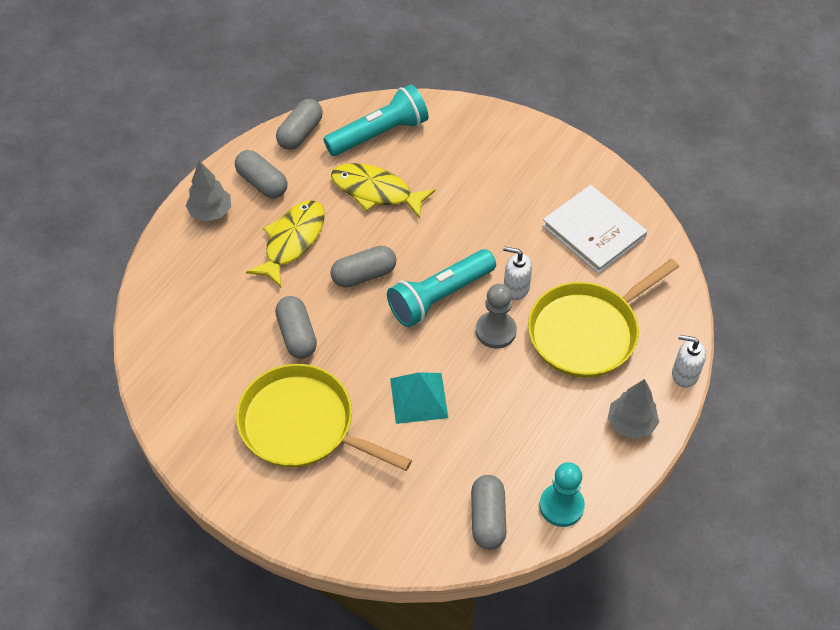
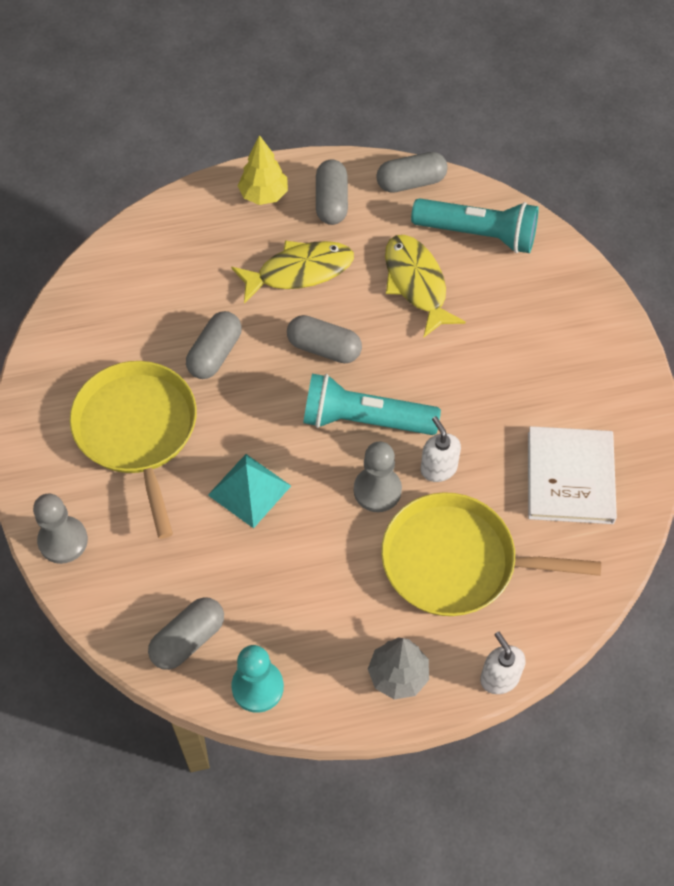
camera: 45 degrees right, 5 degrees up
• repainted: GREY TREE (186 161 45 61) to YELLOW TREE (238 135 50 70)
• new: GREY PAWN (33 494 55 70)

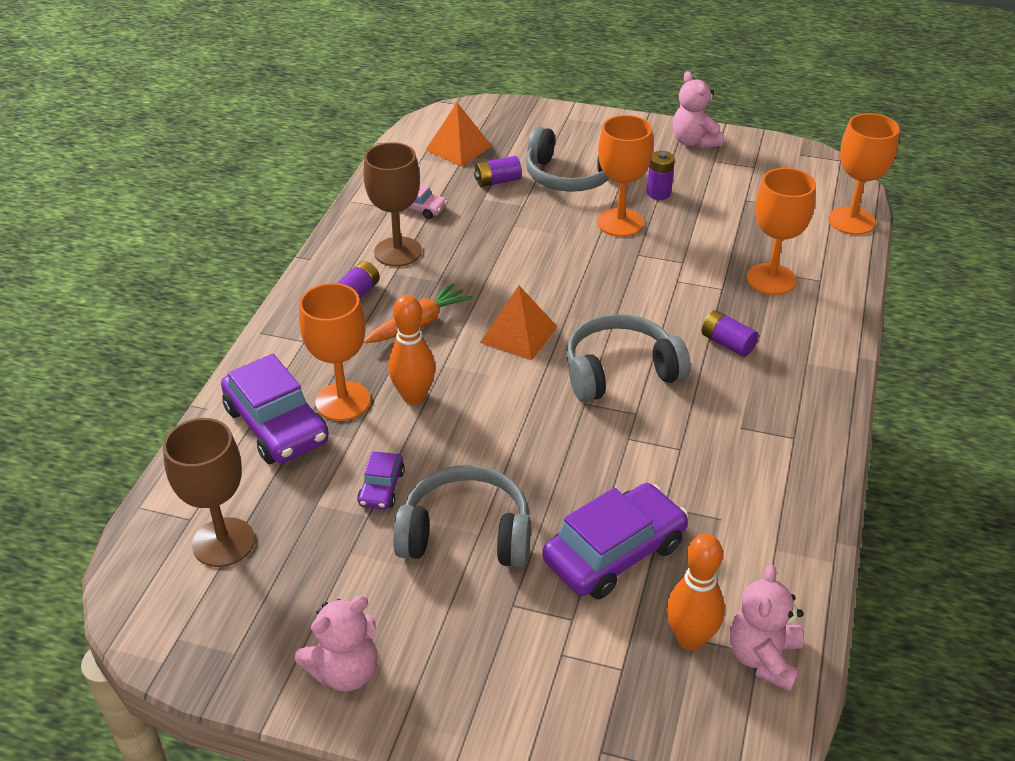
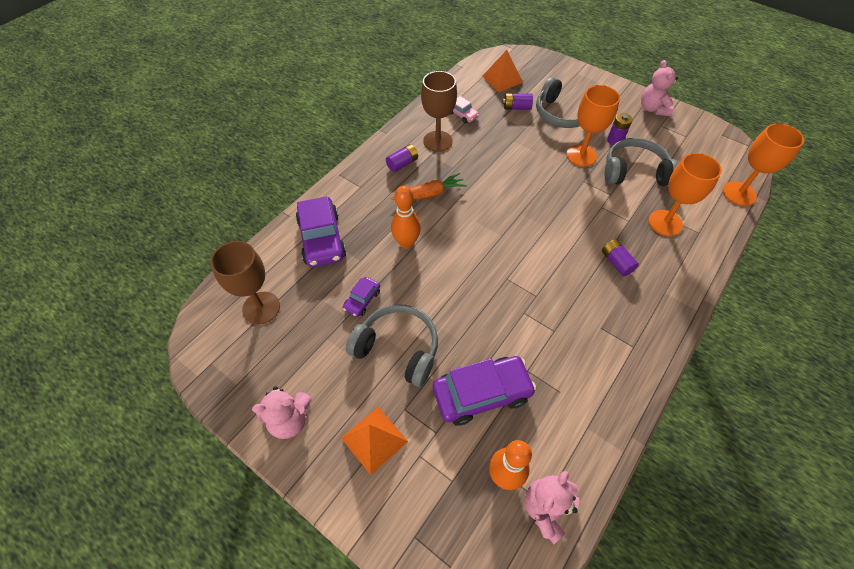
camera: 20 degrees right, 15 degrees up
• gone: ORANGE GOBLET (299 283 72 138)
• shifted: ORANGE PYRAMID (480 286 77 75) to (341 407 67 68)
• shifted: GREY HEADPHONES (566 314 125 88) to (604 138 75 49)

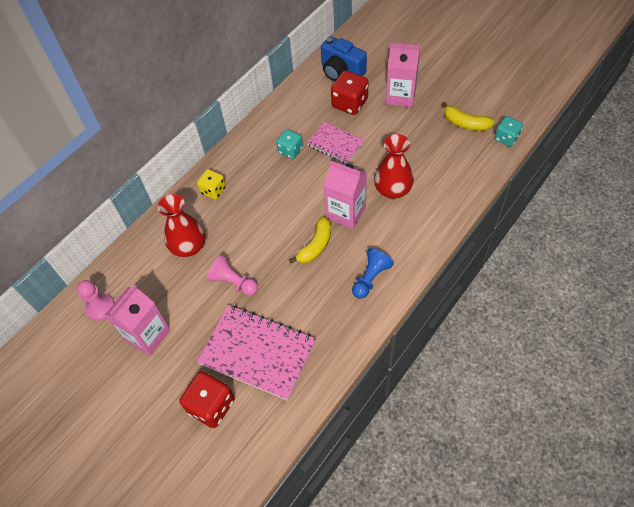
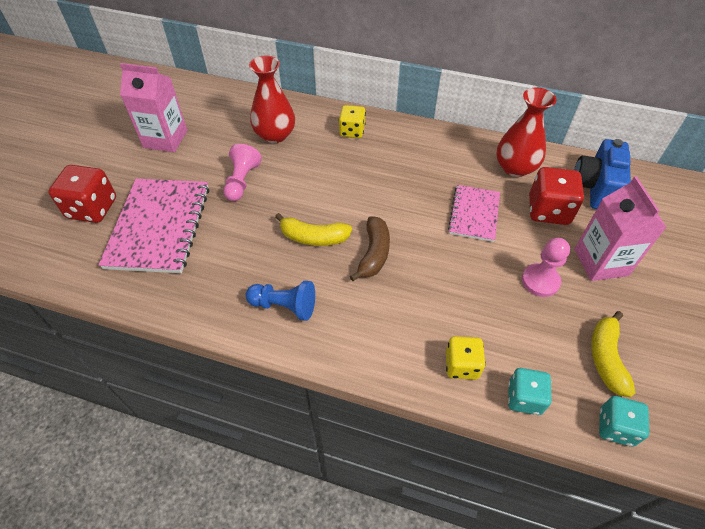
camera: 65 degrees right, 5 degrees down
• shifted: PINK PAWN (77 280 37 41) to (522 238 48 59)
• shifted: TURQUOISE DICE (276 129 27 30) to (508 368 43 47)
• swapped: PINK CARTON (324 161 43 68) to BROWN BANANA (350 216 40 65)
• shifted: RED VASE (374 134 40 65) to (496 88 61 89)
• new: YELLOW DICE (446 336 39 44)

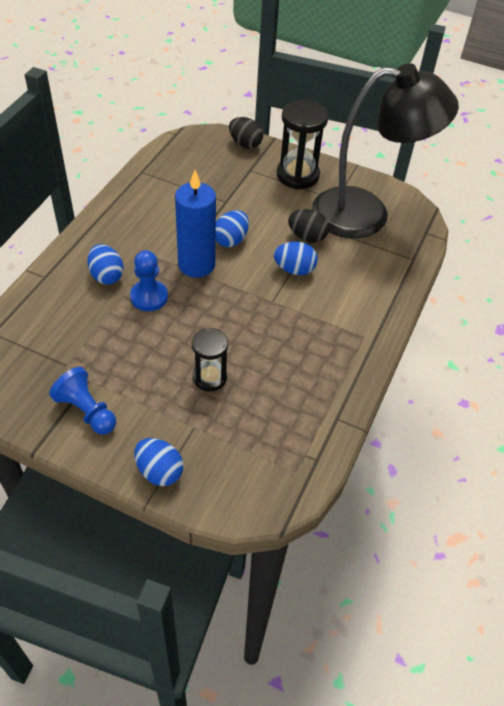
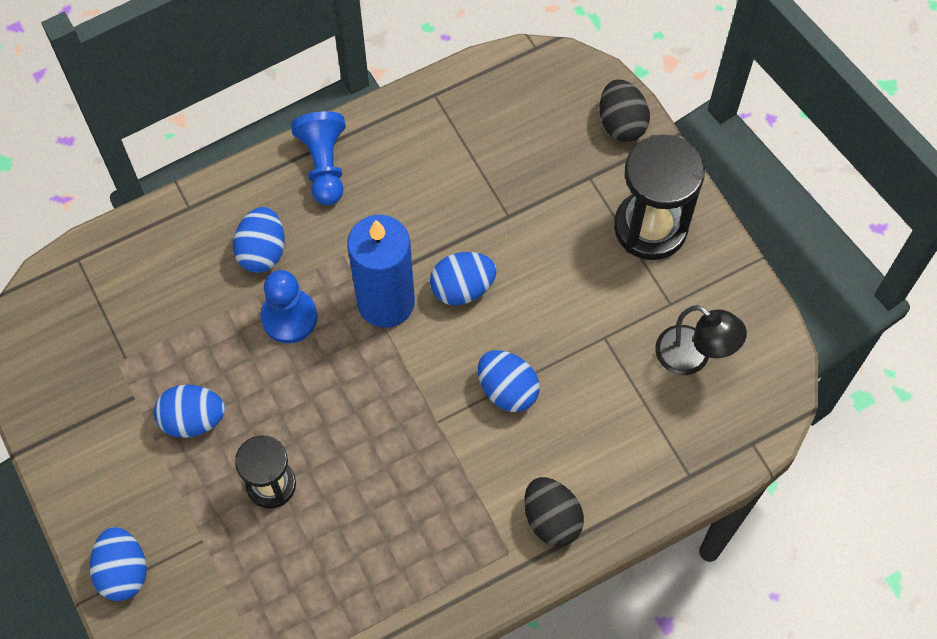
camera: 40 degrees right, 15 degrees up
• shifted: BLUE PAWN (49 367 67 68) to (291 111 55 94)
• shifted: BLACK EGG (288 209 41 34) to (524 477 60 69)
• scaled: BLACK LAMP (312 63 147 175) = (655 305 92 70) x0.42
• new: BLUE EGG (154 384 71 54)

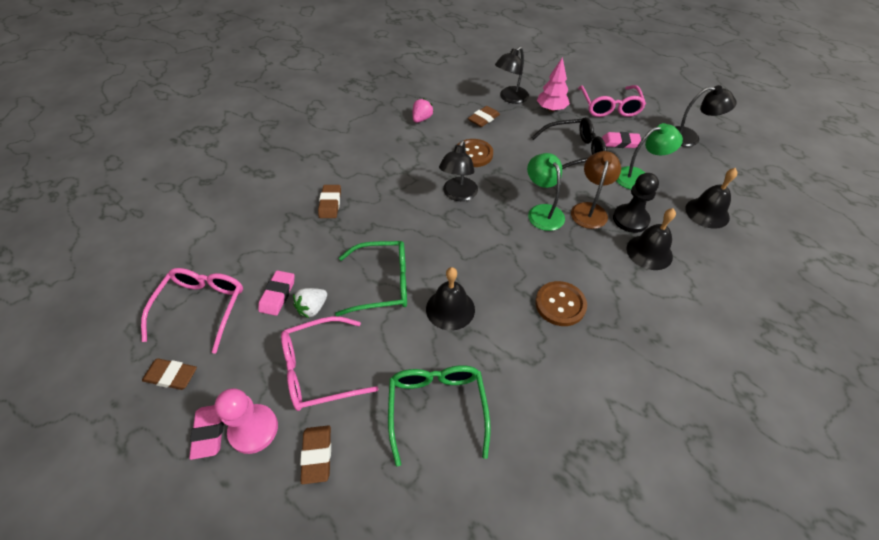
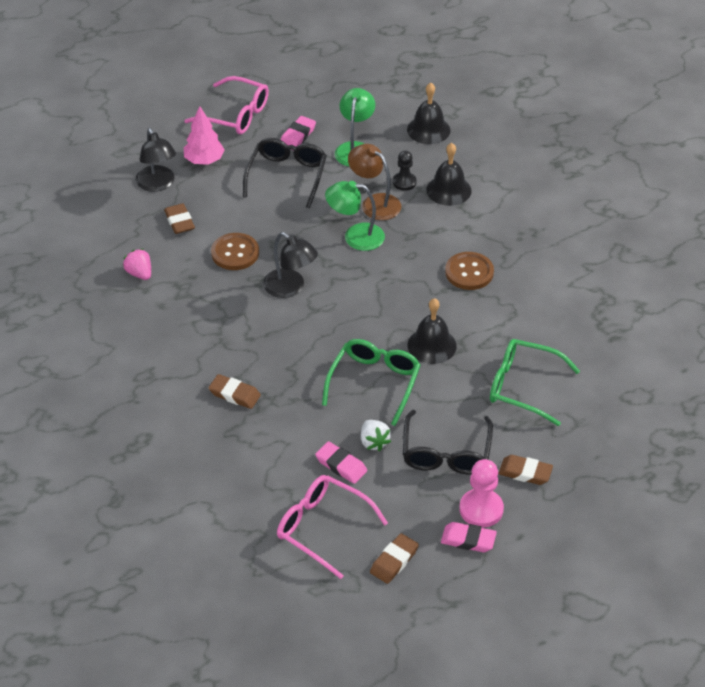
camera: 65 degrees left, 5 degrees down
• repainted: PINK GLASSES (281 317 98 94) to BLACK GLASSES (403 410 90 64)
• scaled: BLACK PAWN (613 173 46 60) = (393 151 24 40) x0.65
• gone: BLACK LAMP (676 85 61 62)

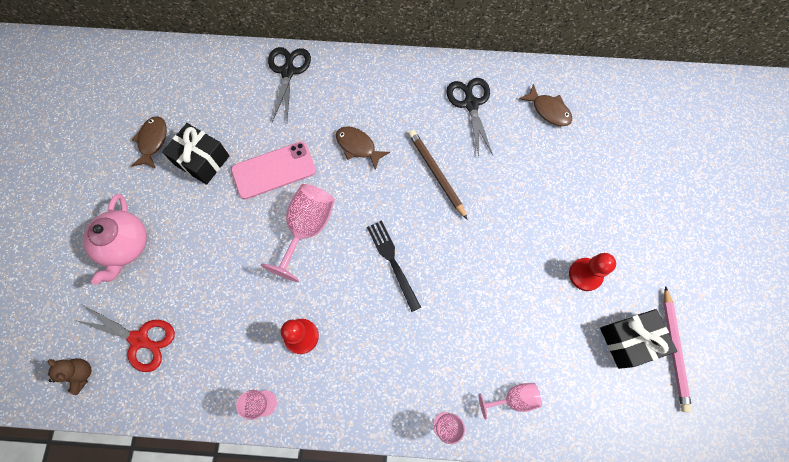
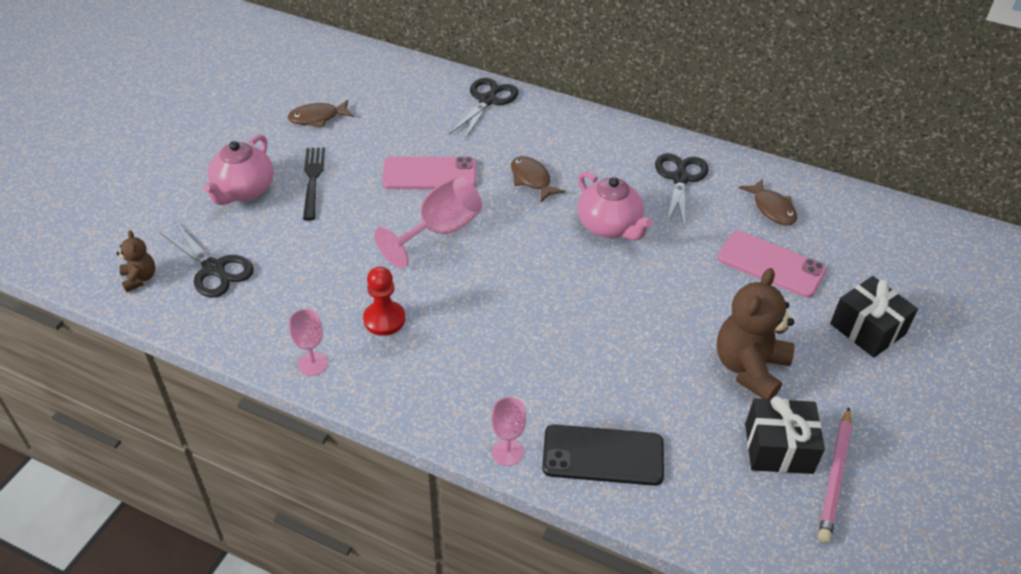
camera: 20 degrees right, 25 degrees down
• repainted: RED SCISSORS (74 305 101 67) to BLACK SCISSORS (159 223 95 75)
• rotated: BROWN FISH (131 116 36 53) = (288 100 66 27) 135 degrees counterclockwise
• shifted: BLACK GIFT (162 123 68 62) to (830 276 88 82)
• shifted: BLACK FORK (367 220 54 92) to (303 147 22 74)
• swapped: BROWN PENCIL (409 130 59 90) to PINK TEAPOT (578 171 75 70)
• swapped: PINK GOBLET (478 383 64 37) to BLACK PHONE (542 424 122 62)
• swapped: RED PAWN (569 253 47 38) to BROWN TEDDY BEAR (717 268 77 131)
• new: PINK PHONE (718 231 109 67)

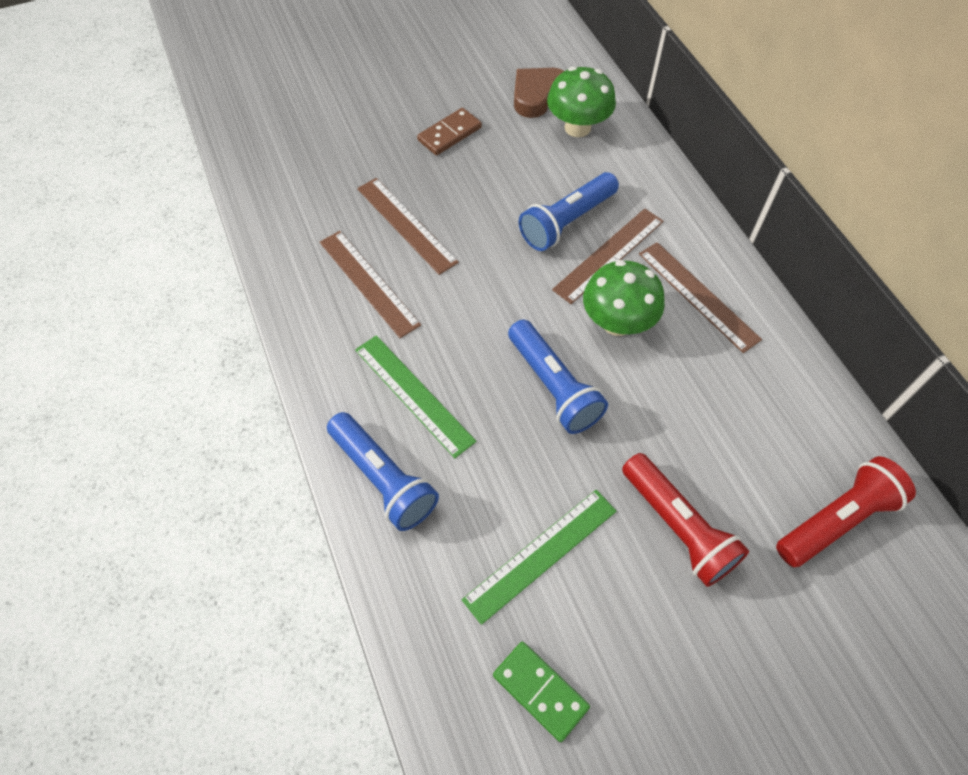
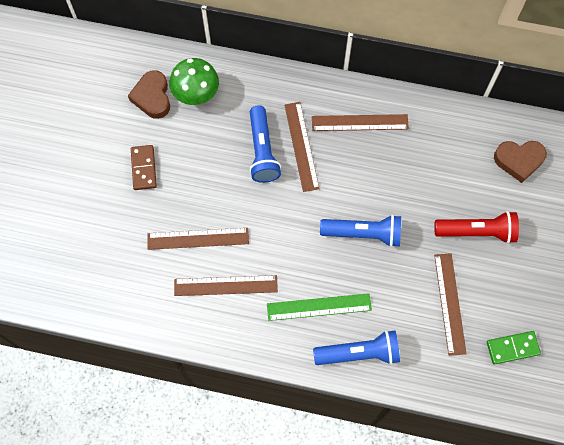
camera: 55 degrees left, 10 degrees up
• repainted: GREEN RULER (462 490 155 135) to BROWN RULER (434 253 33 103)
• gone: GREEN MUSHROOM (583 260 82 76)
• swapped: RED FLASHLIGHT (776 456 140 111) to BROWN HEART (494 141 53 42)

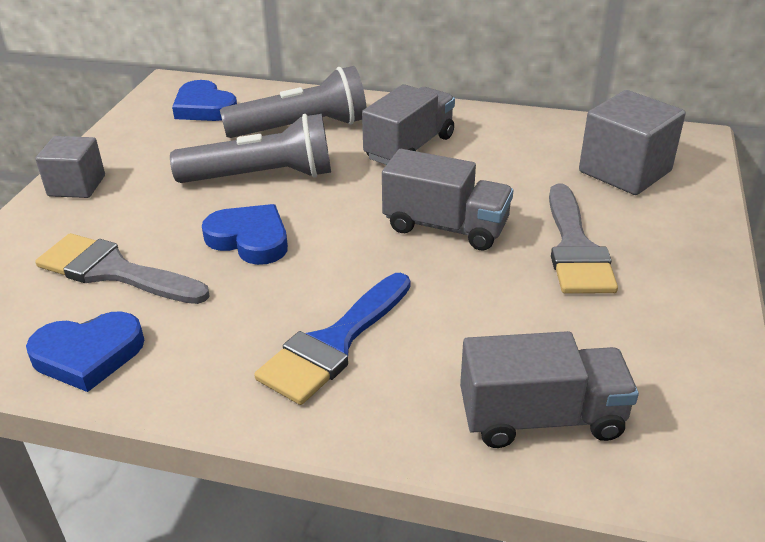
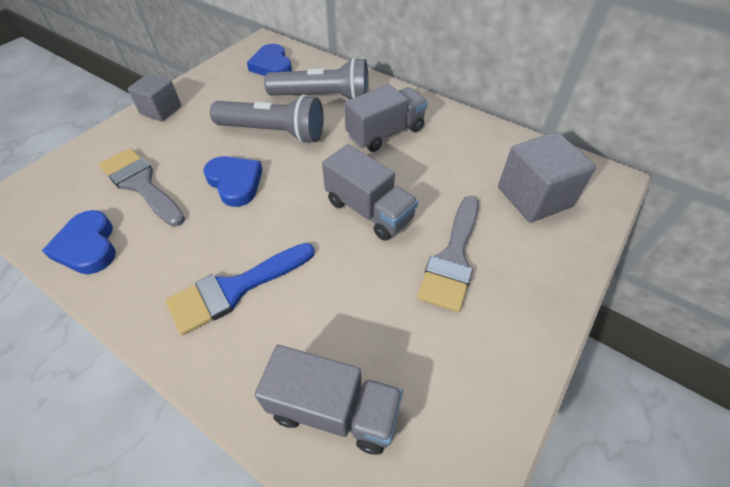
camera: 20 degrees right, 15 degrees up
• rotated: BLUE HEART (26 311 118 81) = (42 210 74 64) 60 degrees clockwise

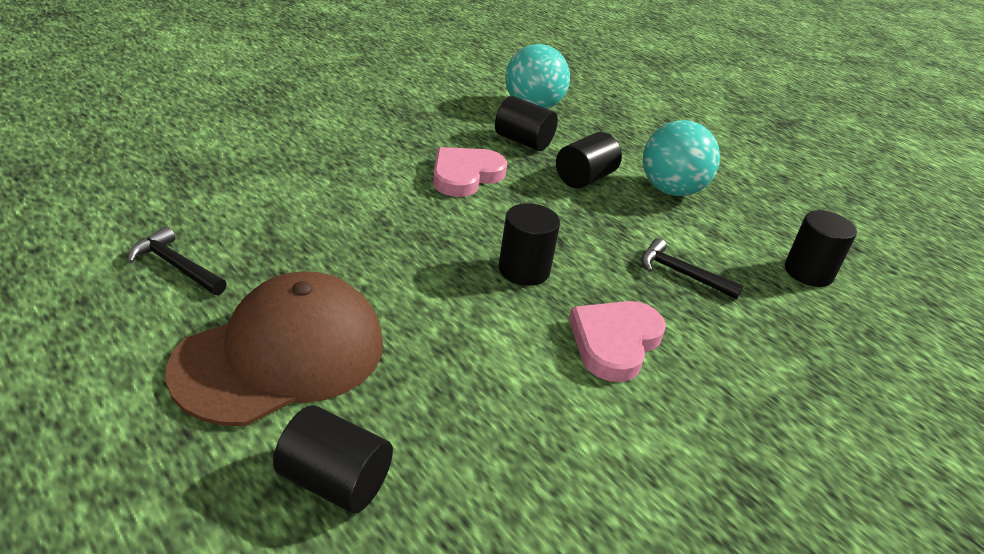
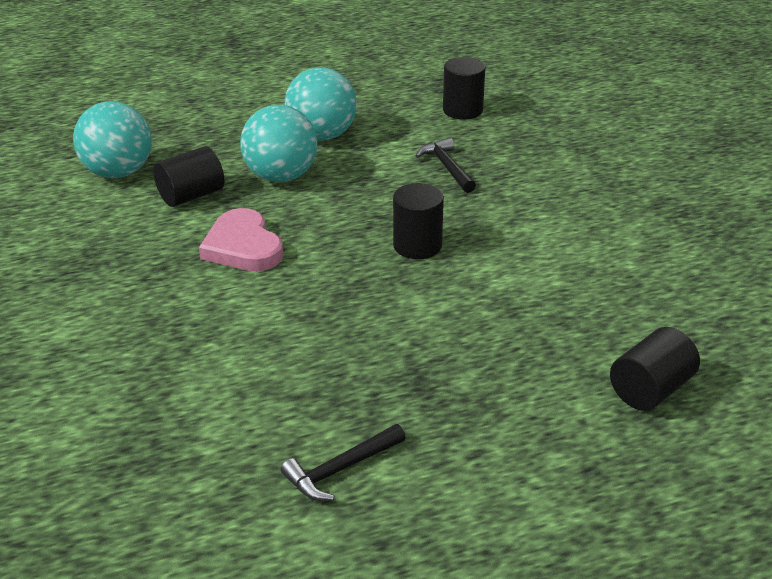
camera: 65 degrees left, 0 degrees up
• gone: BROWN CAP (166 271 217 155)
• swapped: BLACK CYLINDER (556 132 66 56) to TURQUOISE BALL (240 105 77 77)
• gone: PINK HEART (569 301 97 81)
• rotated: BLACK HAMMER (641 238 103 61) = (416 138 60 55) 105 degrees clockwise

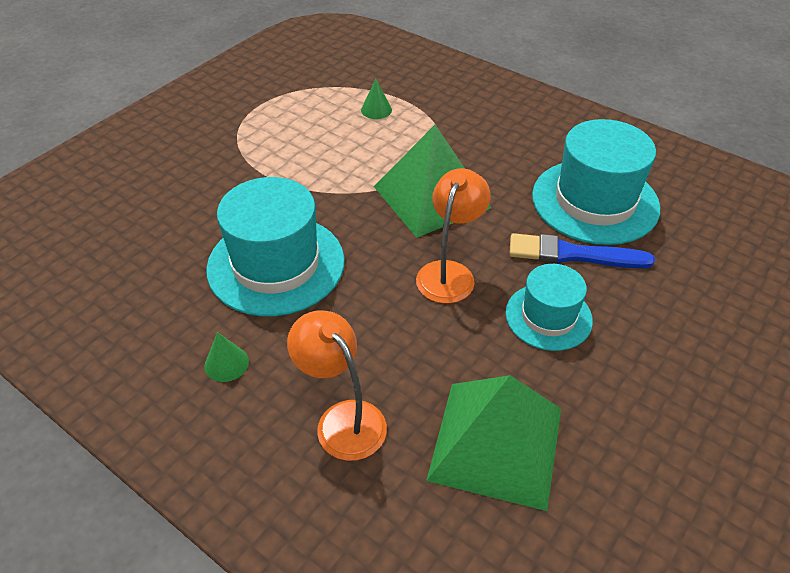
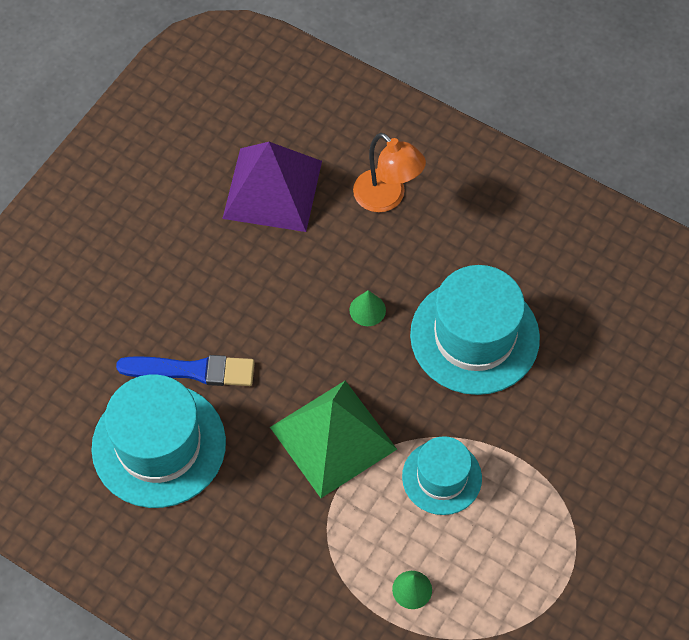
camera: 175 degrees right, 15 degrees up
• shifted: GREEN CONE (204 332 45 50) to (349 290 37 36)
• gone: ORANGE LAMP (416 168 75 135)
• repainted: GREEN PYRAMID (426 375 135 136) to PURPLE PYRAMID (222 142 100 90)
• shifted: TURQUOISE HAT (506 264 87 87) to (402 436 80 79)

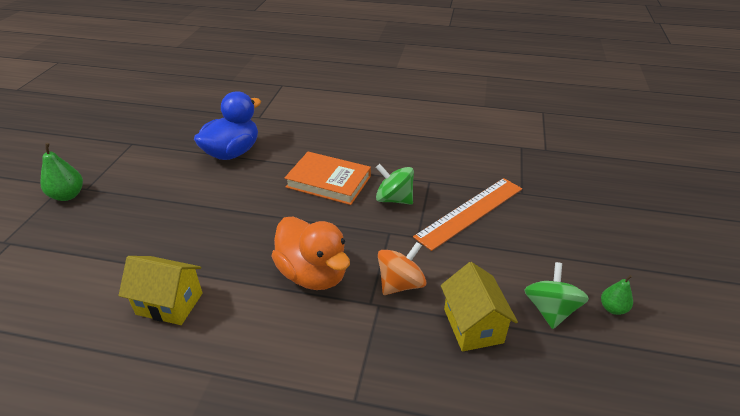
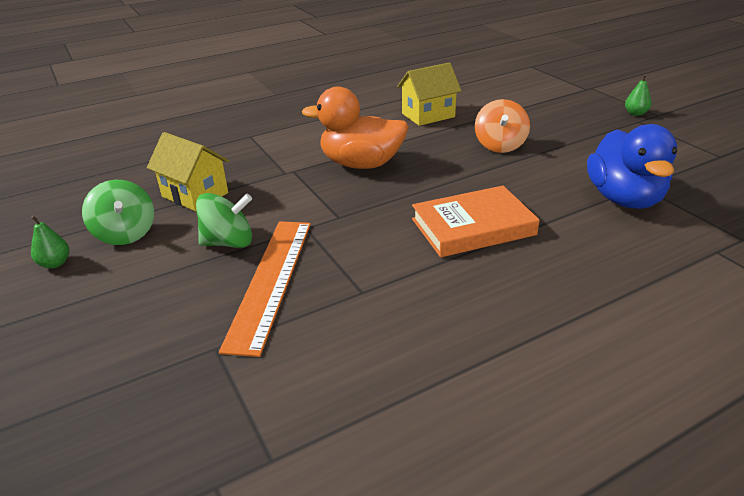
camera: 140 degrees right, 5 degrees down
• scaled: GREEN PEAR (40 143 43 58) = (625 74 27 42) x0.63
• shifted: GREEN SPINNING TOP (376 164 38 41) to (196 193 56 55)
• shifted: ORANGE SPINNING TOP (378 242 48 53) to (475 99 55 54)

